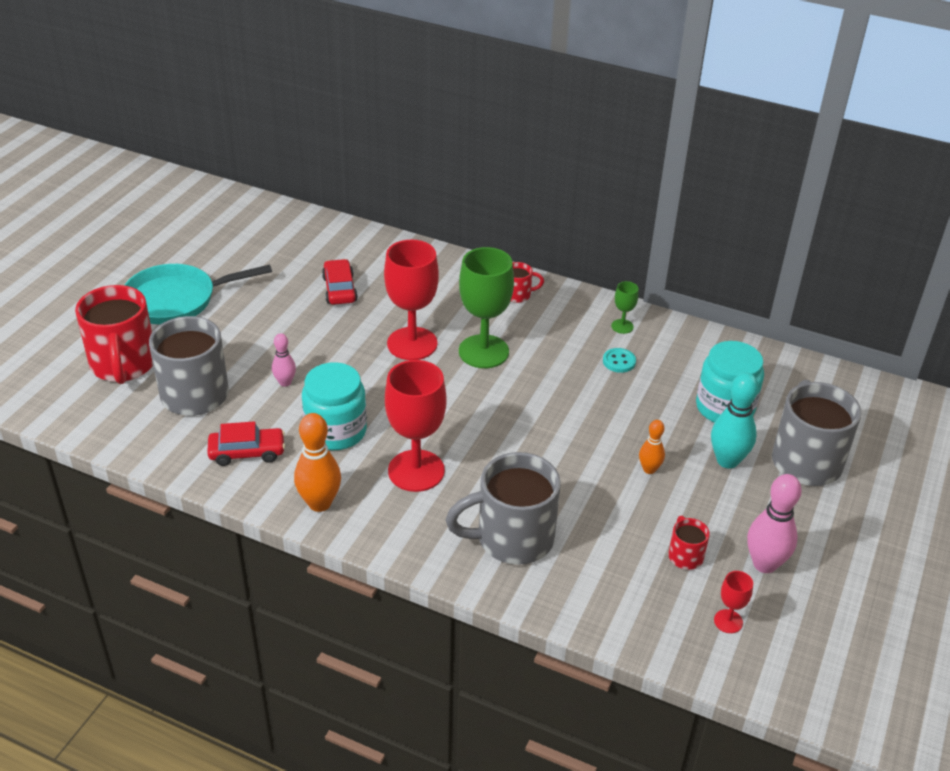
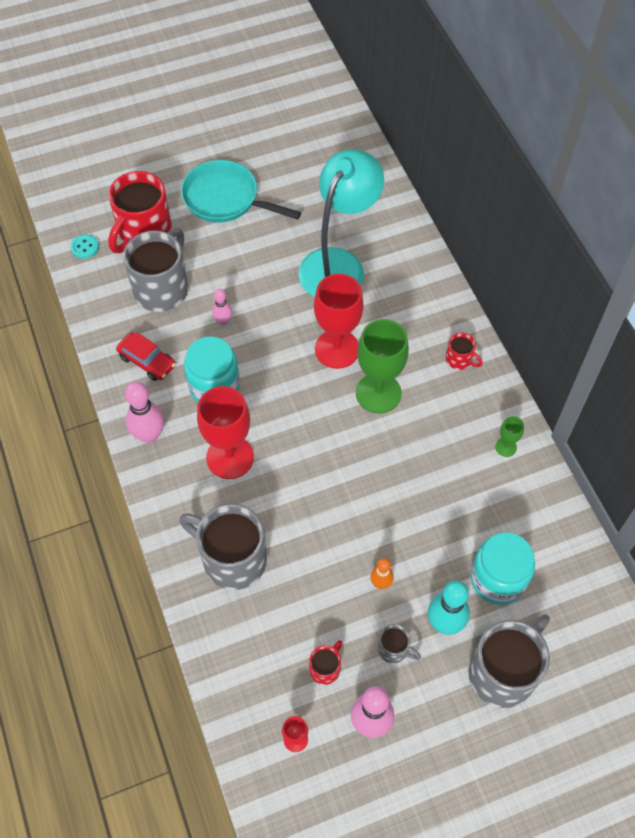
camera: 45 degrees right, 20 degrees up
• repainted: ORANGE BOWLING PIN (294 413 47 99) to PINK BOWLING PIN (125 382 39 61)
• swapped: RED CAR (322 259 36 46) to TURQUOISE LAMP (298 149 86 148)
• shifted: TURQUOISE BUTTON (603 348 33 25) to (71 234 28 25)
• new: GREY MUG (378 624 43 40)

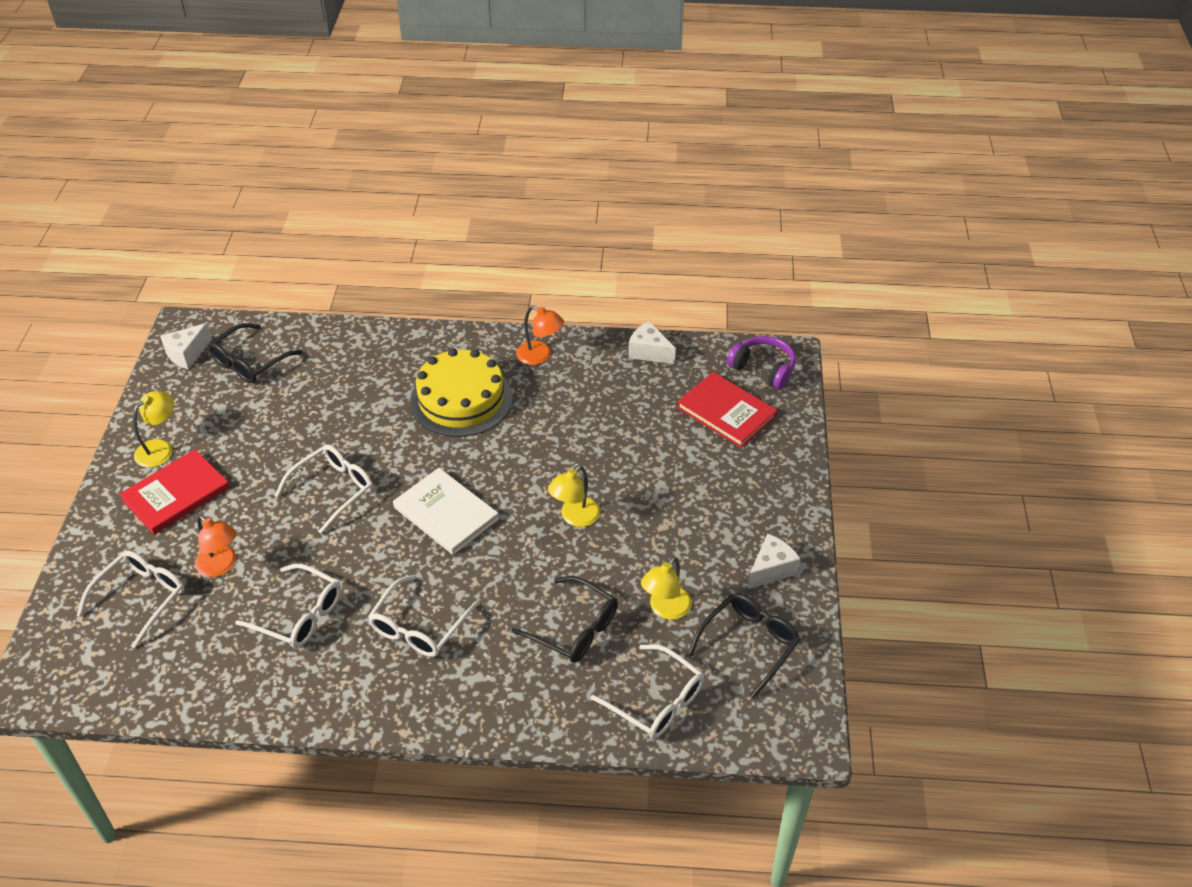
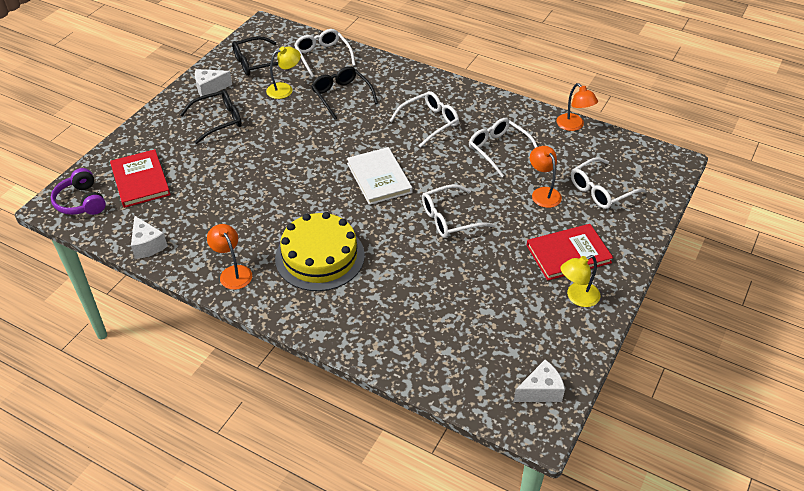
camera: 155 degrees left, 0 degrees up
• shifted: BLACK GLASSES (208 323 94 60) to (180 90 62 54)
• gone: YELLOW LAMP (548 465 53 62)
• new: ORANGE LAMP (557 83 41 48)

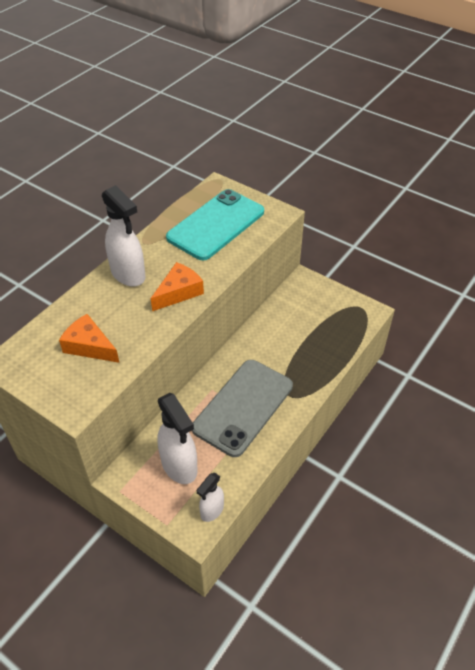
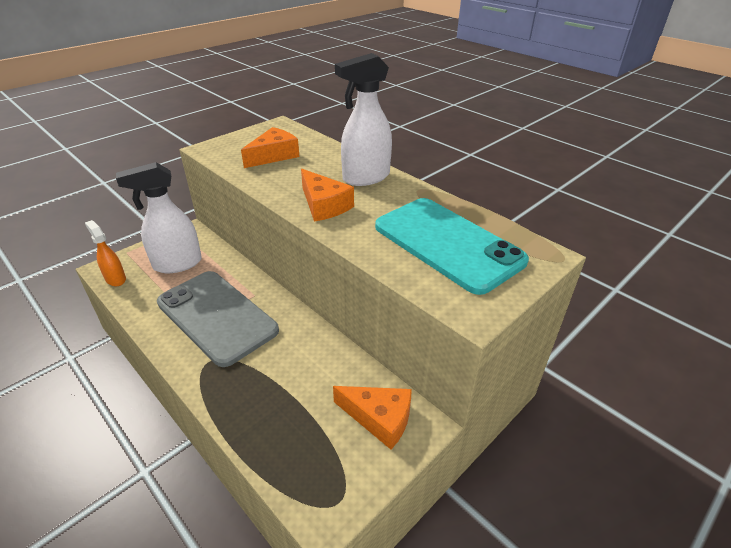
camera: 100 degrees right, 10 degrees down
• repainted: WHITE SPRAY BOTTLE (197 473 27 49) to ORANGE SPRAY BOTTLE (85 220 41 66)
• new: ORANGE CHEESE (333 386 79 63)

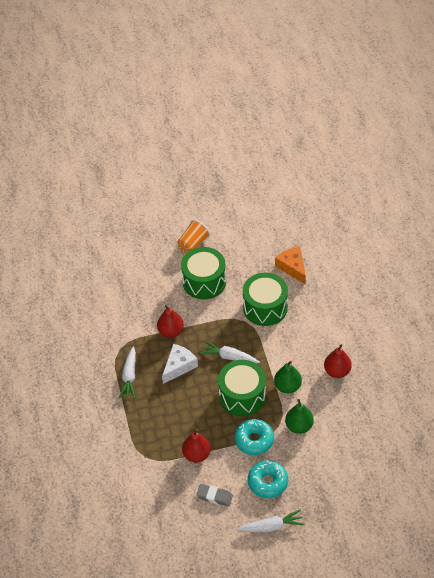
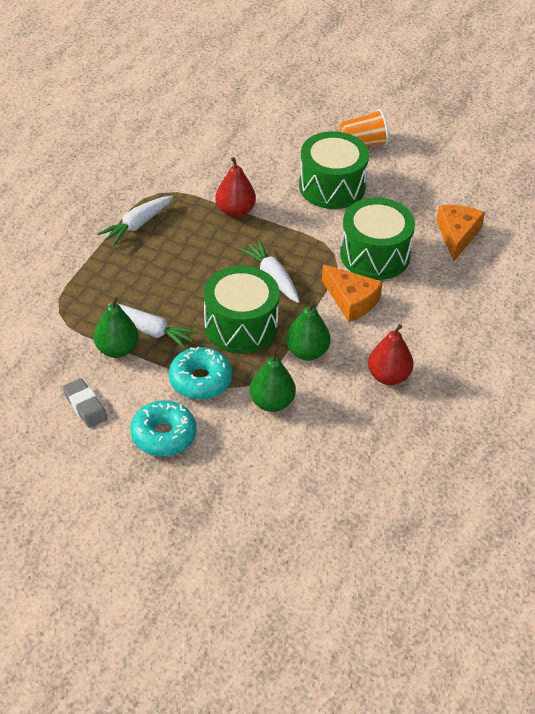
camera: 35 degrees right, 5 degrees down
• gone: WHITE CHEESE (162 344 36 40)
• repainted: RED PEAR (182 429 29 33) to GREEN PEAR (94 297 45 61)
• shifted: WHITE CARROT (237 509 68 23) to (108 304 91 46)
• new: ORANGE CHEESE (322 264 61 58)

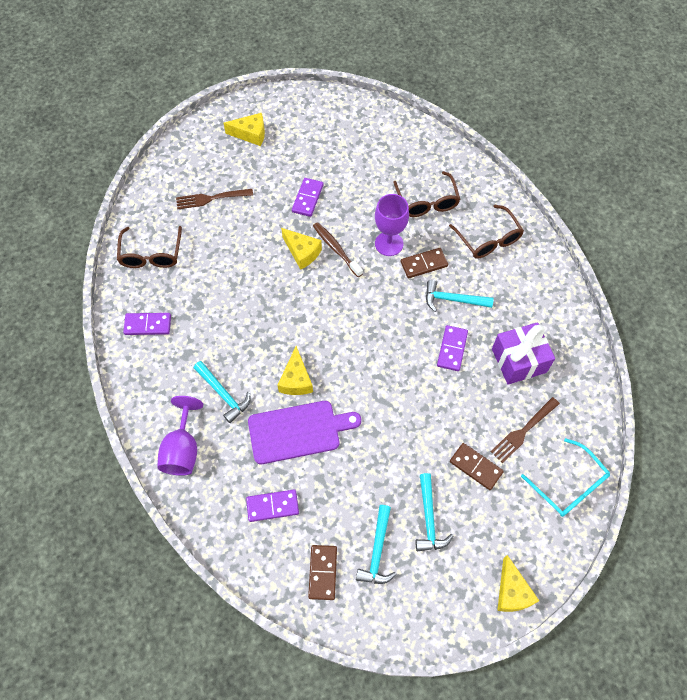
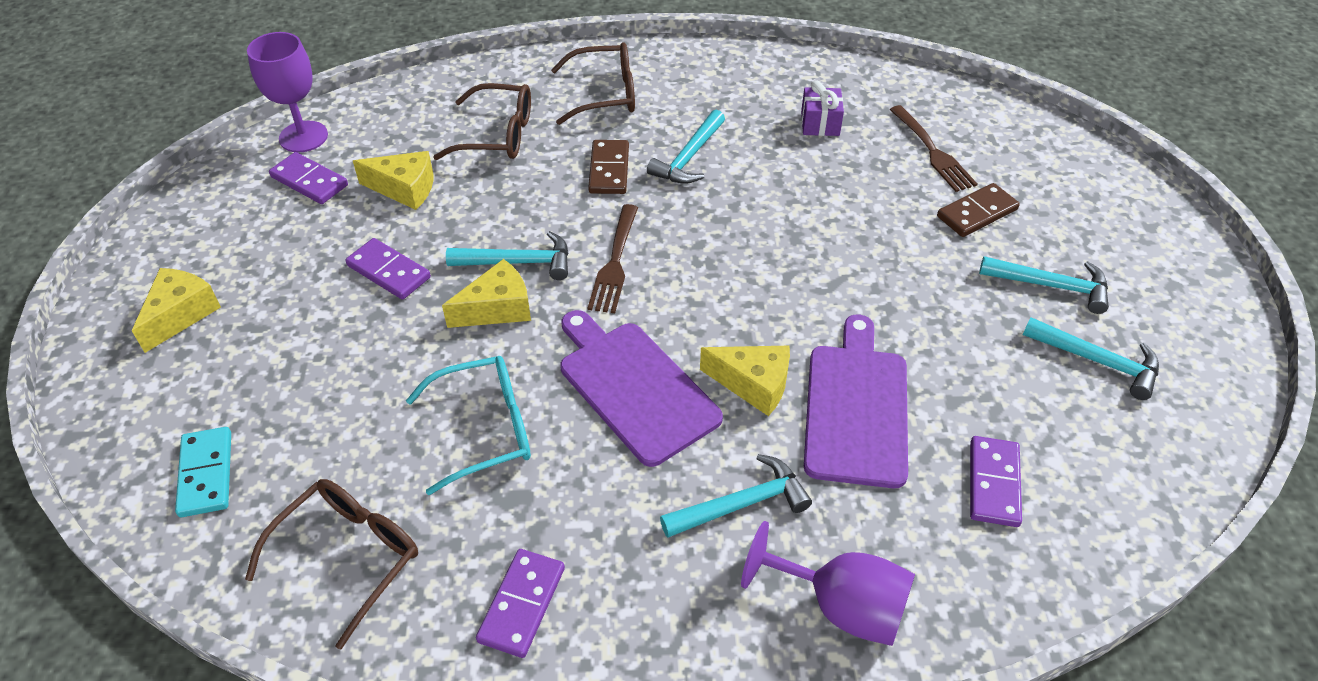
camera: 70 degrees left, 15 degrees down
• rotated: BROWN GLASSES (117 226 65 42) = (245 479 173 170) 75 degrees counterclockwise
• shifted: BROWN FORK (176 189 77 20) to (588 204 50 109)
• gone: BROWN DOMINO (308 545 29 55)
• swapped: BROWN TOOTHBRUSH (313 222 50 55) to TURQUOISE HAMMER (446 231 123 49)
• shifted: PURPLE GOBLET (375 194 34 62) to (247 32 81 120)
• shifted: PURPLE DOMINO (437 325 31 46) to (269 152 79 52)
• scaled: PURPLE GIFT (492 322 63 63) = (801 80 43 56) x0.57
• shifted: YELLOW CHEESE (497 555 42 57) to (353 151 80 59)
• shifted: TURQUOISE GLASSES (521 438 89 79) to (406 356 125 139)
• new: TURQUOISE DOMINO (175 427 56 90)
• new: PURPLE CUTTING BOARD (560 310 163 157)

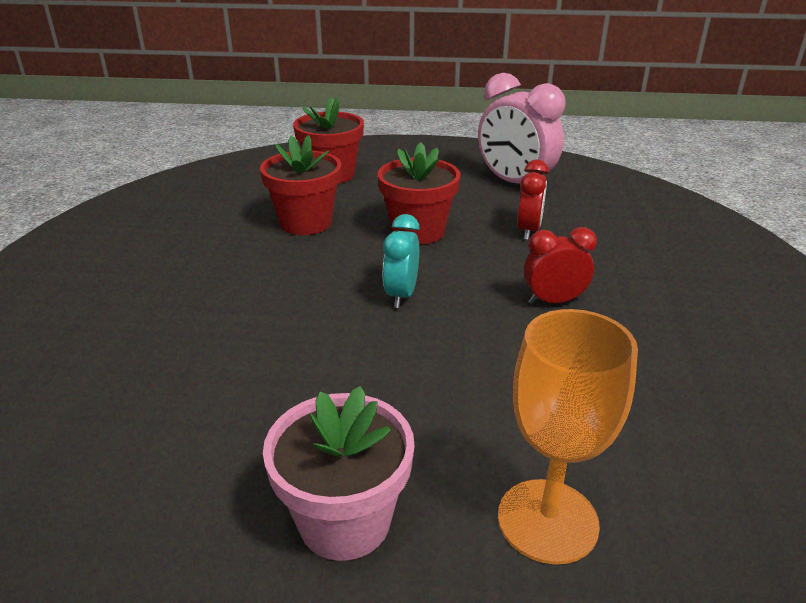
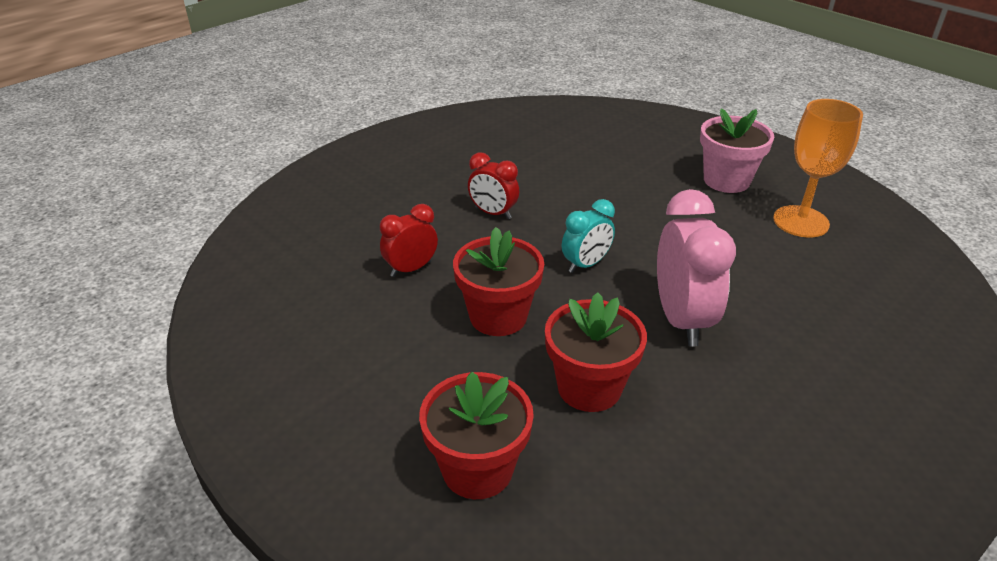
camera: 140 degrees left, 5 degrees up
• shifted: PINK CLOCK (478 73 87 110) to (657 189 79 157)
• shifted: ORANGE GOBLET (498 309 140 255) to (773 99 90 139)

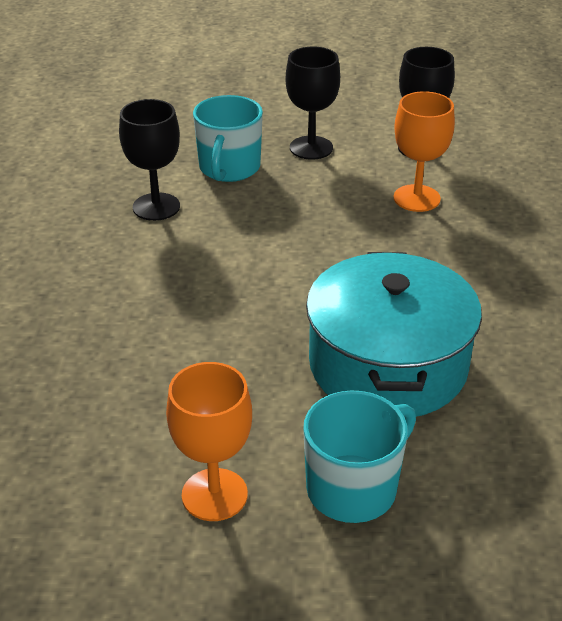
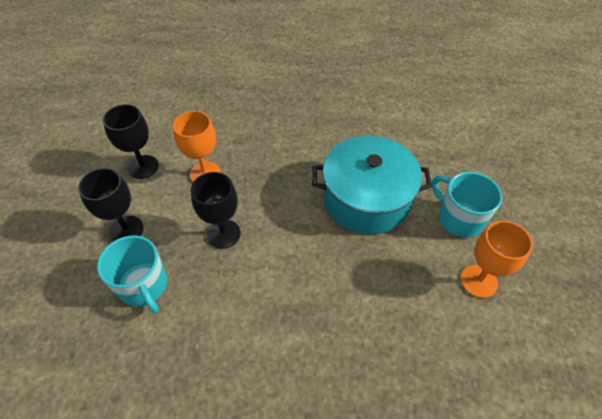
camera: 90 degrees left, 15 degrees up
• shifted: BLACK GOBLET (119 99 61 122) to (191 172 50 77)
• rotated: TURQUOISE MUG (193 95 70 87) = (97 235 70 79) 45 degrees clockwise

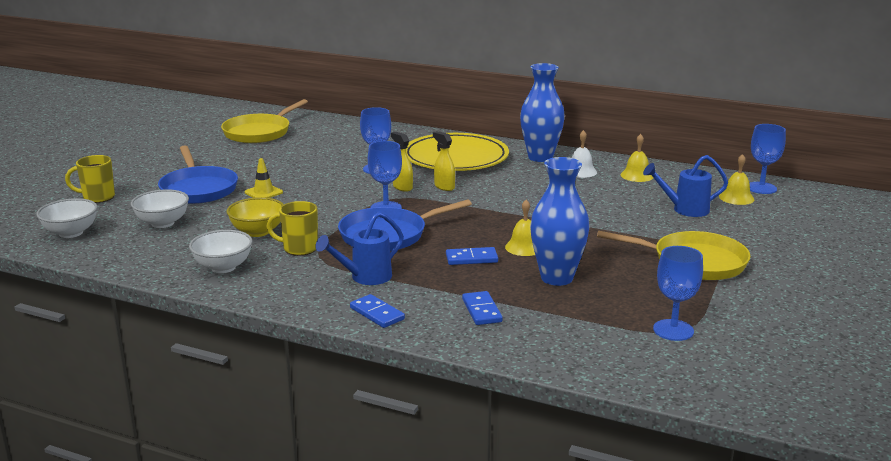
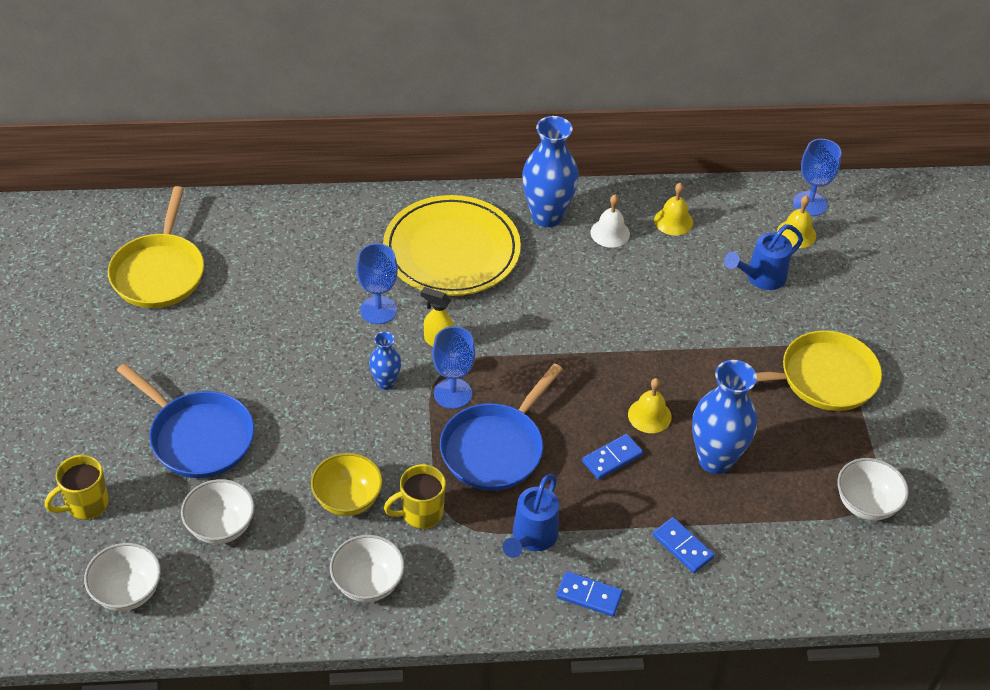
camera: 30 degrees left, 25 degrees up
• gone: YELLOW TRAFFIC CONE (245 158 38 40)
• gone: YELLOW SPRAY BOTTLE (433 131 22 60)
• swapped: BLUE GOBLET (653 246 50 95) to WHITE BOWL (837 458 72 63)
• new: BLUE VASE (369 331 32 59)

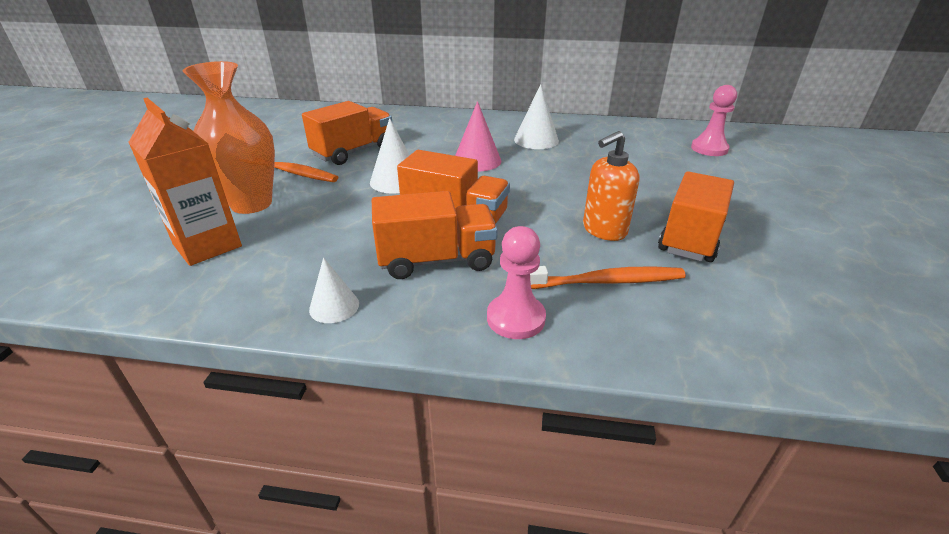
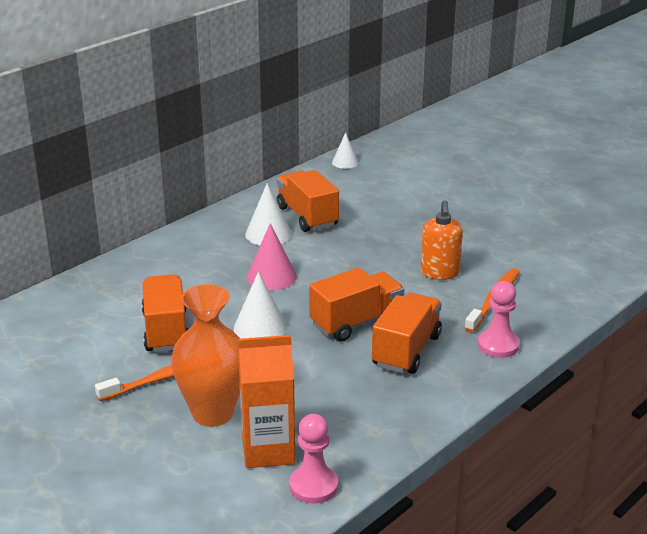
camera: 55 degrees left, 5 degrees down
• shifted: WHITE CONE (309 257 50 66) to (332 132 27 37)
• shifted: ORANGE TRUCK (658 171 76 91) to (277 170 62 62)
• shifted: PINK PAWN (691 85 46 71) to (289 414 49 90)

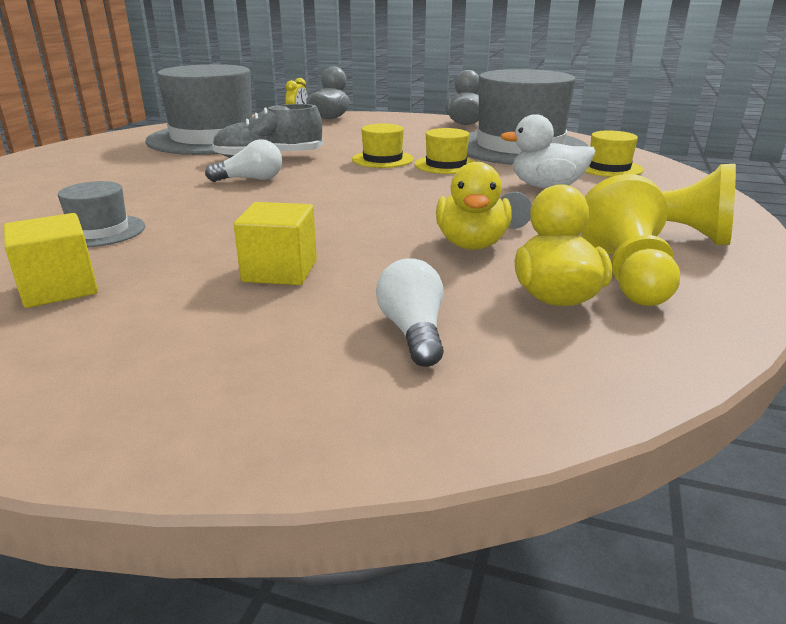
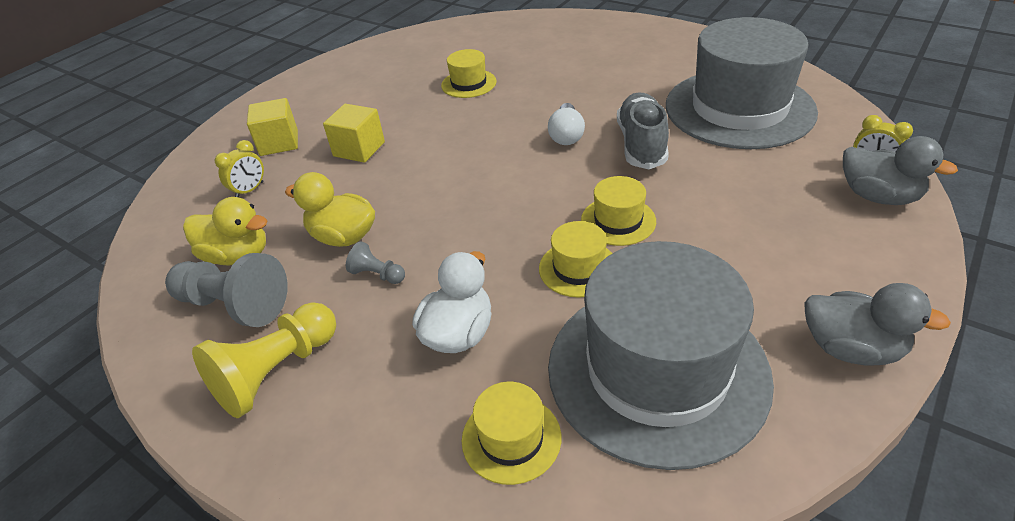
camera: 110 degrees right, 15 degrees up
• shifted: YELLOW CUBE (4 213 94 95) to (247 98 51 58)
• repainted: GREY HAT (58 181 87 67) to YELLOW HAT (441 49 56 49)
• swapped: WHITE LIGHT BULB (376 258 68 109) to YELLOW CLOCK (215 140 49 57)
• repainted: YELLOW PAWN (581 174 99 132) to GREY PAWN (165 253 123 74)

